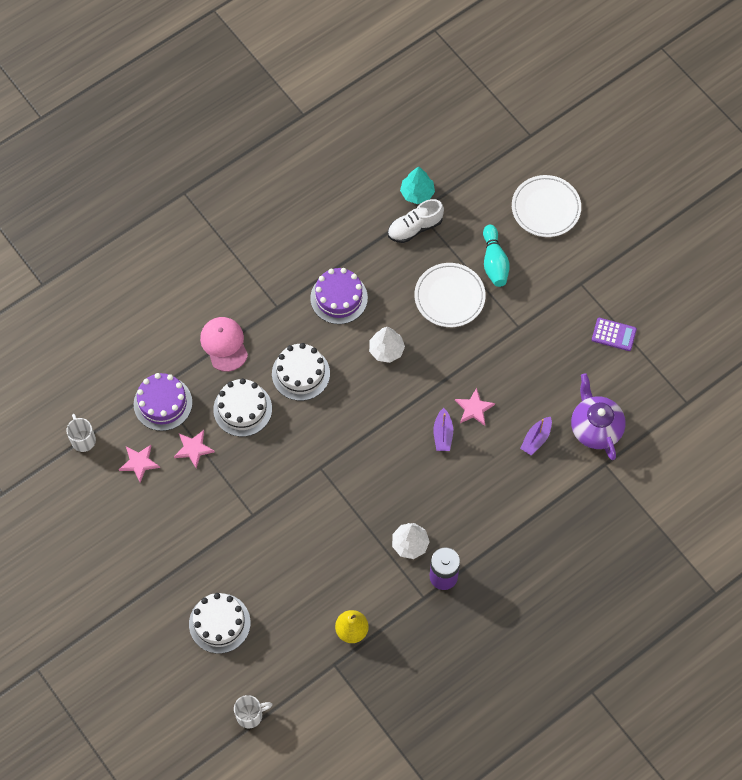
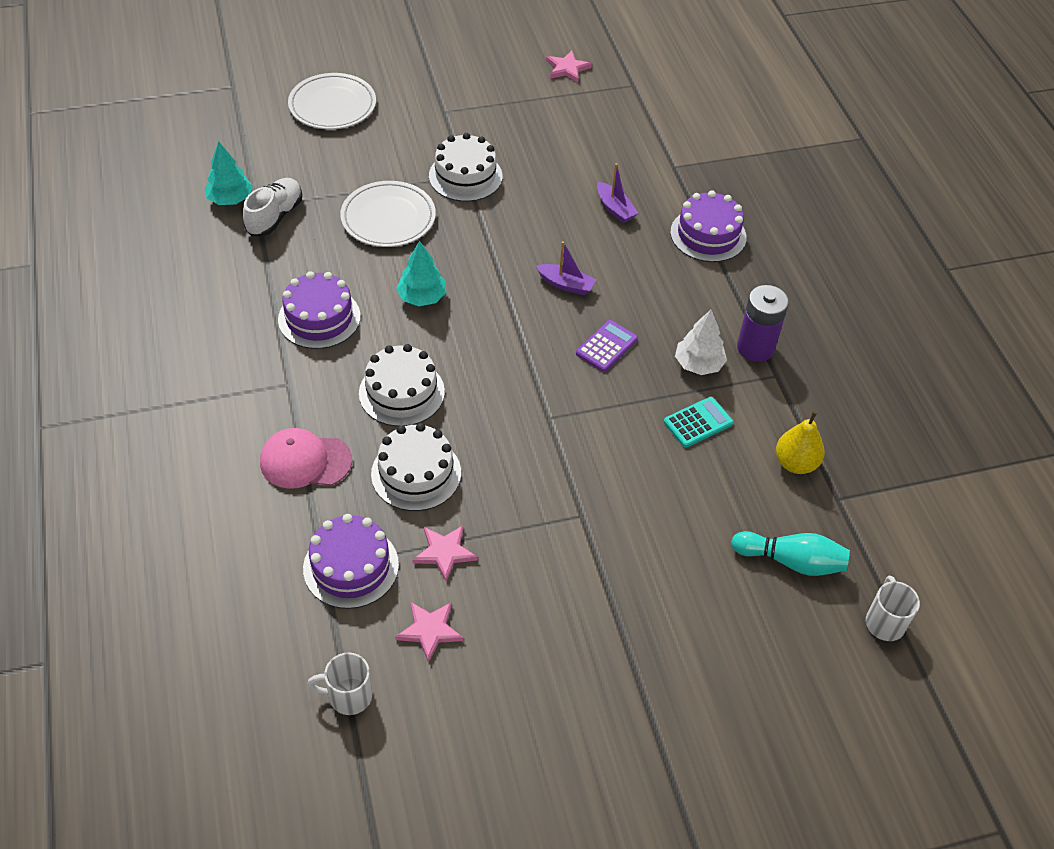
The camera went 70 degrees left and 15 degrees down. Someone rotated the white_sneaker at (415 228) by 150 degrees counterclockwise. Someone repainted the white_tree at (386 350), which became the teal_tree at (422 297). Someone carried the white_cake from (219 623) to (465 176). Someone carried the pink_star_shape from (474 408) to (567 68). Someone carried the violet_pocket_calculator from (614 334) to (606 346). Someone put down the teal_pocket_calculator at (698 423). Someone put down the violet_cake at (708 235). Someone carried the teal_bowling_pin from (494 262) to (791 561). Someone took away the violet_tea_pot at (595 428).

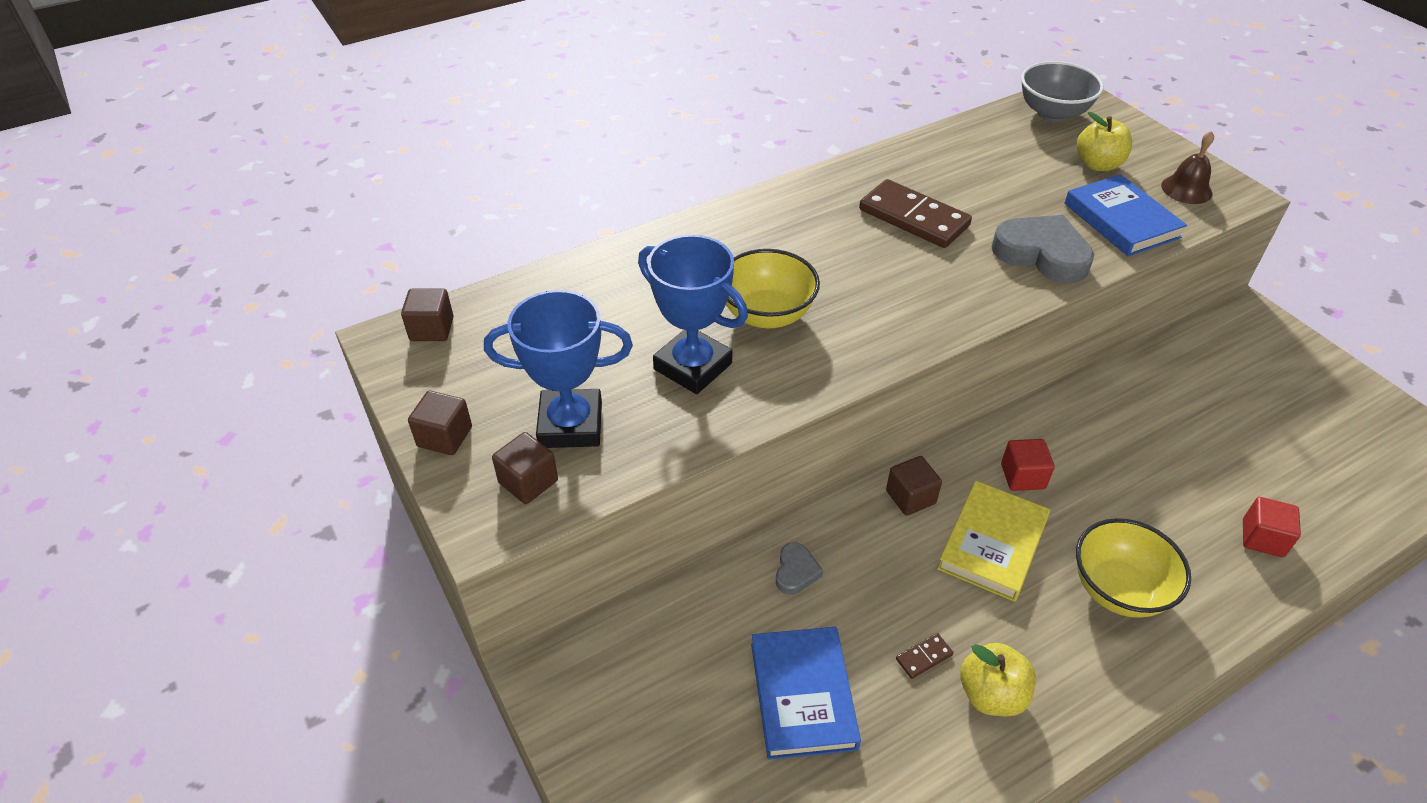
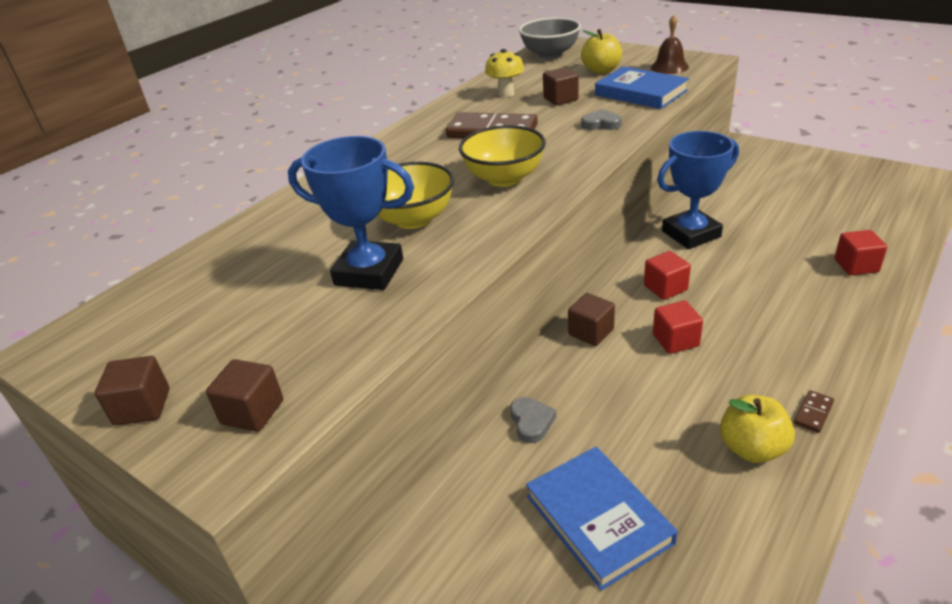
The camera went 20 degrees left and 10 degrees down. Someone carried the bright_yellow_bowl from (1118 590) to (504 178). Someone put down the bright_yellow_mushroom at (506 94). Someone carried the brown_block from (432 329) to (560 99). Someone scaled the ash-grey_heart_shape at (1042 254) by 0.50. Someone swapped the bright_yellow_hardcover at (992 544) for the crimson_block at (675 340). Someone carried the royal_blue_award_cup from (570 425) to (691 234). Someone carried the brown_domino_tile from (924 657) to (813 413).

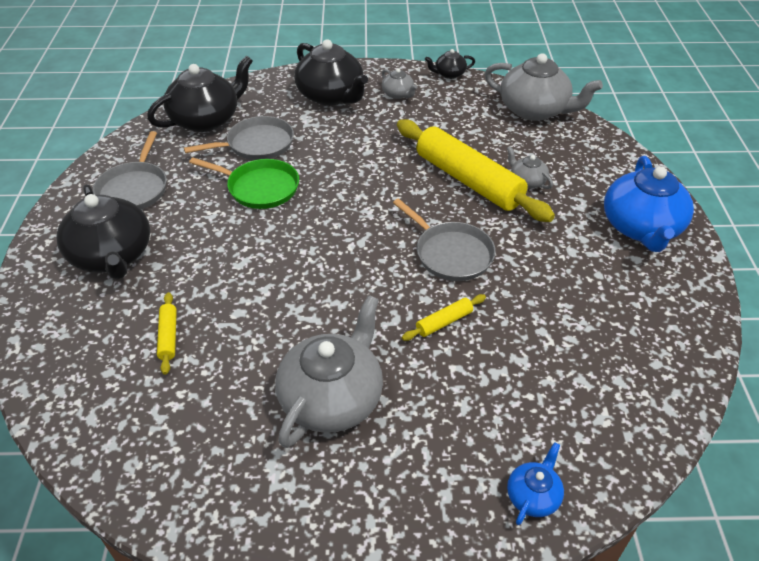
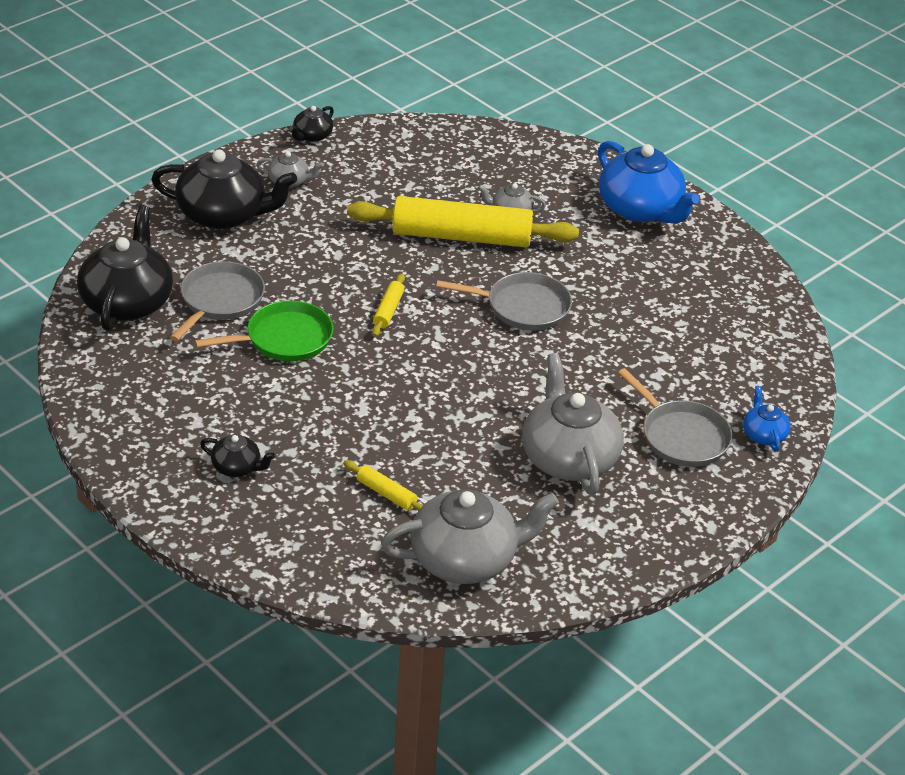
The camera went 45 degrees left and 5 degrees down. Someone scaled the ebony_tea_pot at (112 256) by 0.48. Someone carried the bright_yellow_rolling_pin from (444 322) to (388 310). Someone carried the ash-grey_tea_pot from (534 110) to (465 559). Someone carried the ash-grey_skillet from (134 189) to (682 436).

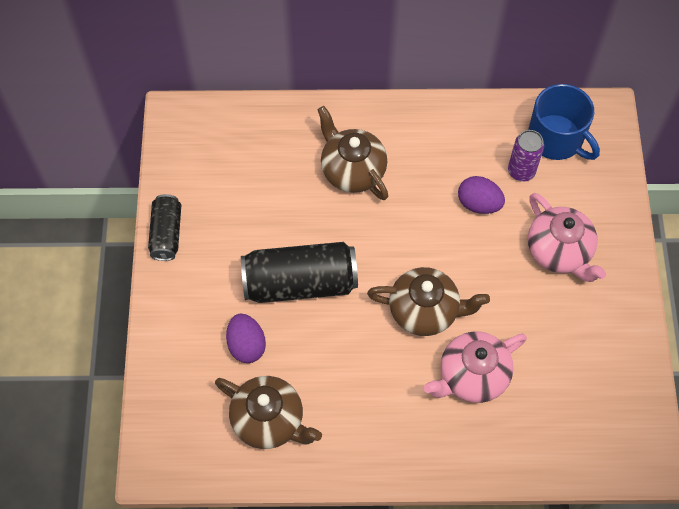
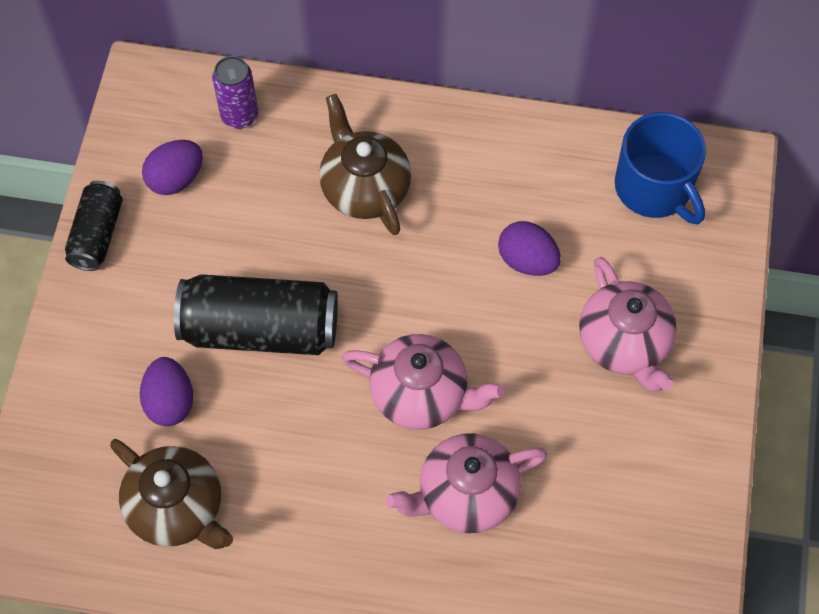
The camera went 10 degrees right and 0 degrees up. Someone put down the violet_egg_shape at (176 179). Someone carried the violet_soda_can from (521 171) to (239 116). Someone repainted the brown_tea_pot at (425 311), which became the pink_tea_pot at (421 395).

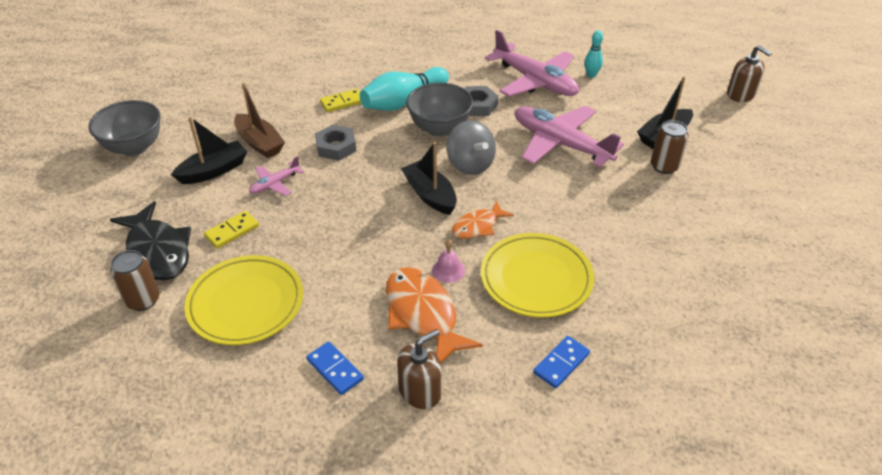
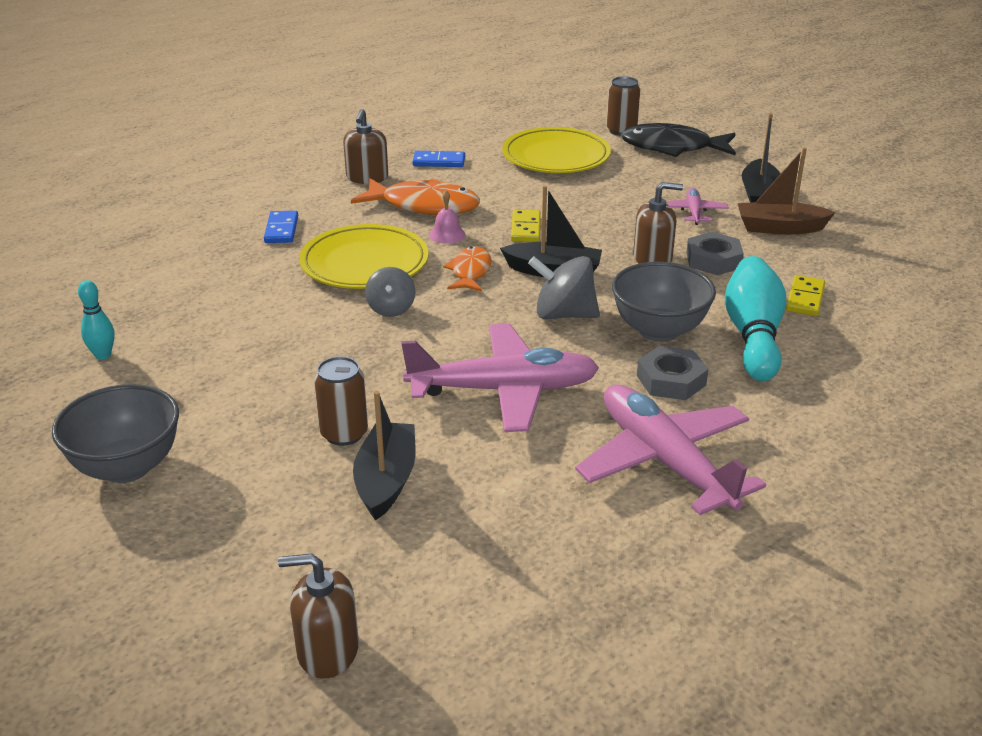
The camera went 135 degrees right and 10 degrees down. Someone carried the ash-grey_bowl from (134 147) to (127 467). Someone carried the teal_bowling_pin from (591 75) to (103 355). Someone put down the ash-grey_whirligig at (391 309). Someone carried the bright_yellow_domino_tile from (232 231) to (525 228). Someone rotated the pink_toy_plane at (535 81) by 60 degrees clockwise. Someone put down the brown_pump_bottle at (652 258).

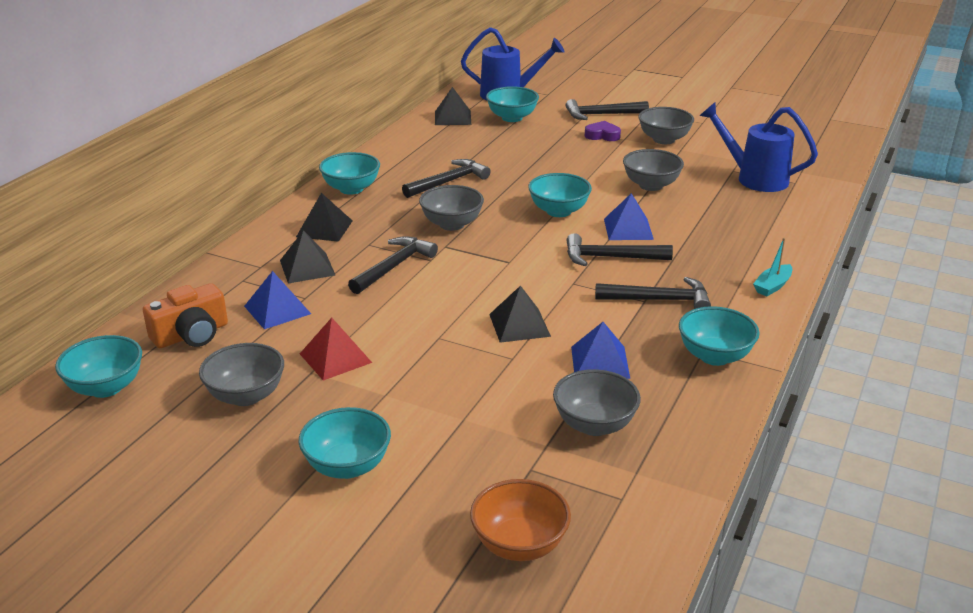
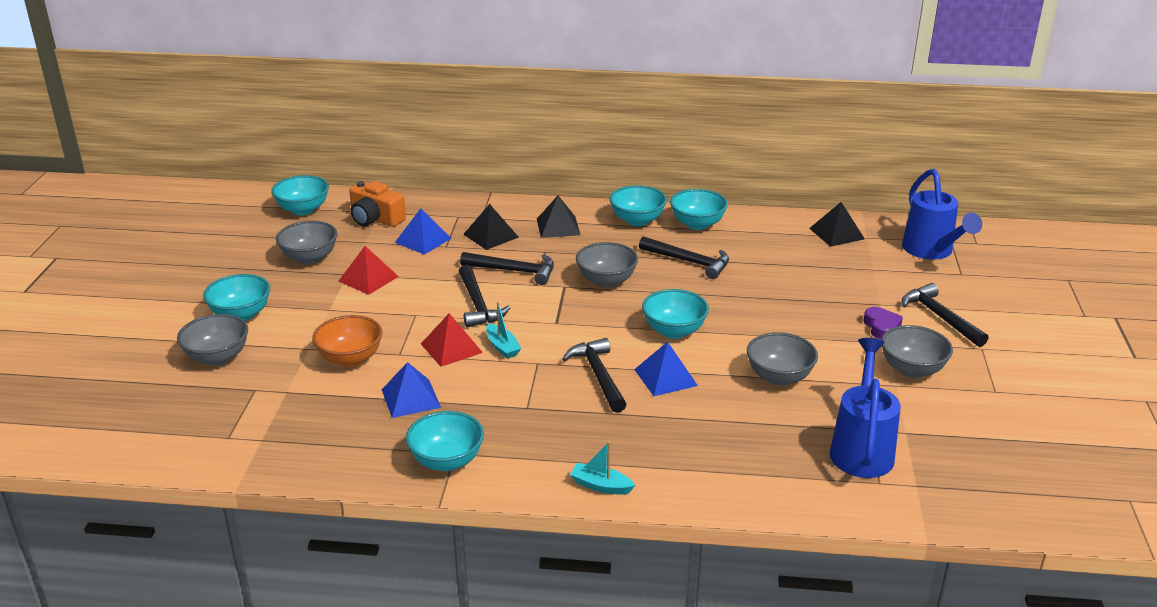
The camera went 70 degrees right and 0 degrees up. Someone carried the ash-grey_bowl from (594 425) to (217 357). Someone carried the orange_bowl from (519 544) to (350 358). Someone repainted the ebony_pyramid_shape at (519 325), which became the crimson_pyramid_shape at (451 348). Someone carried the ebony_hammer from (659 300) to (478 304). Someone put down the teal_sailboat at (502 347). Someone carried the teal_bowl from (512 118) to (697 224).

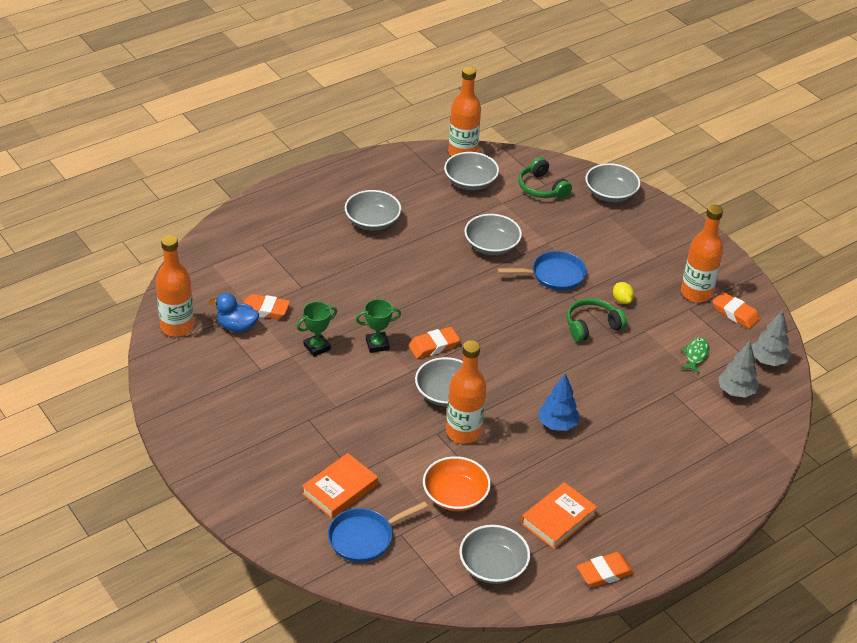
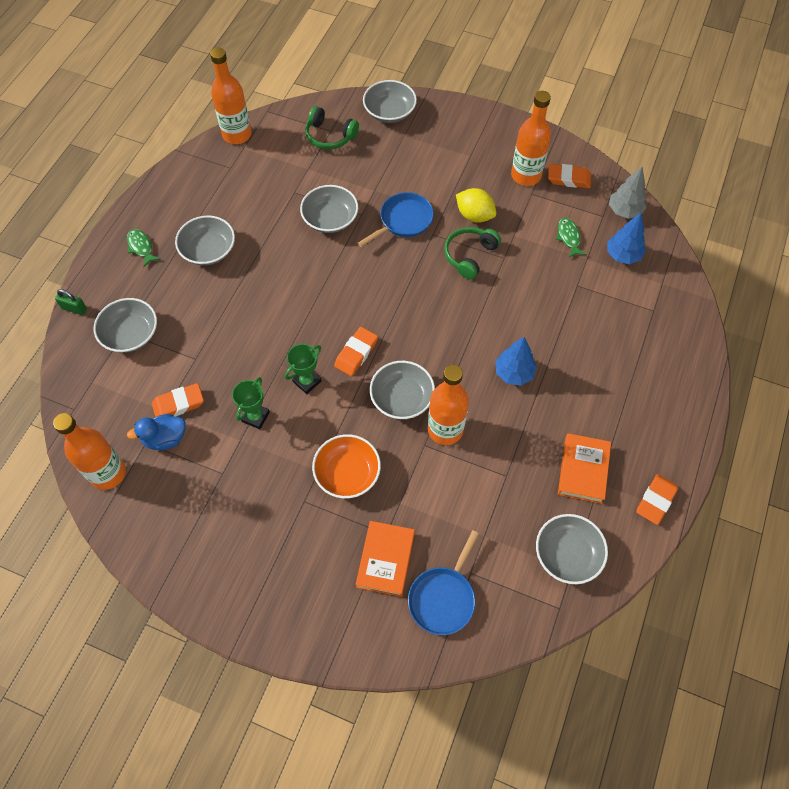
The camera went 30 degrees left and 20 degrees up. Someone put down the green_padlock at (74 308). Someone carried the ash-grey_bowl from (470 182) to (131 334). Someone put down the green_toy_fish at (141 247). Someone carried the orange_bowl from (455 495) to (347 473). Someone scaled the bright_yellow_toy_lemon at (622 300) by 1.62. Someone repainted the ash-grey_tree at (736 391), which became the royal_blue_tree at (622 255).

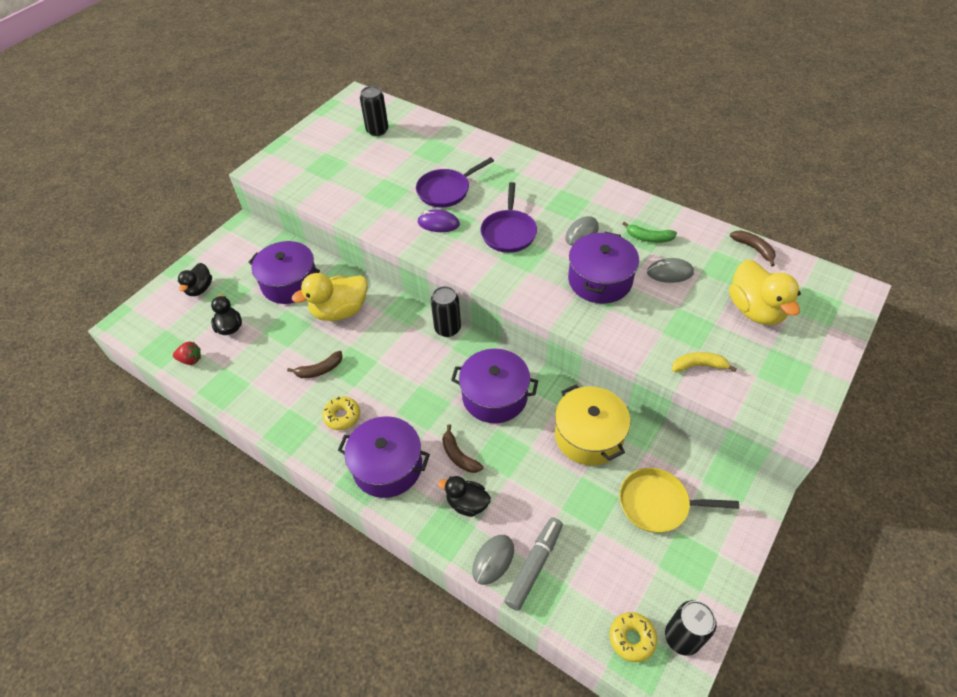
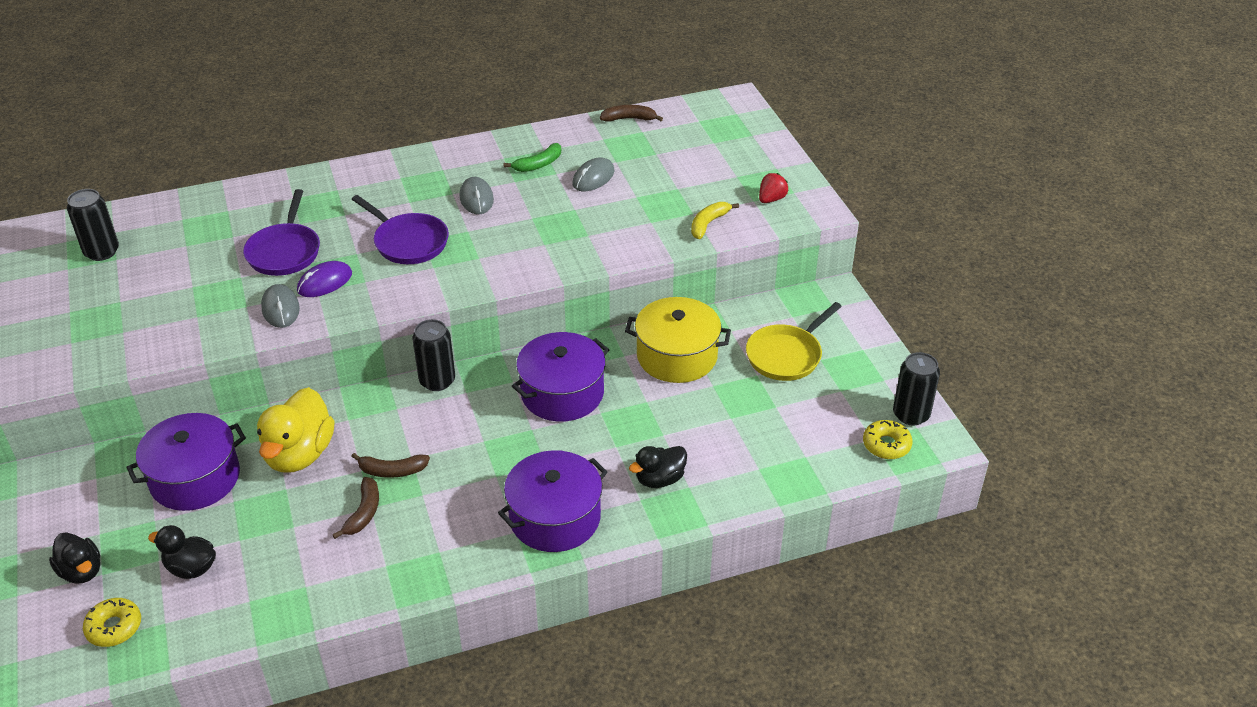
The camera went 55 degrees left and 10 degrees down. Someone carried the bright_yellow_doughnut from (342 416) to (114 627). Someone carried the ash-grey_computer_mouse from (493 560) to (280 308). Someone carried the brown_banana_fruit from (459 455) to (392 471). Someone carried the crimson_strawberry from (191 360) to (771 199). Someone took away the ash-grey_marker at (534 565). Someone took away the violet_stockpot at (600 280). Someone took away the bright_yellow_rubber_duck at (755 310).

